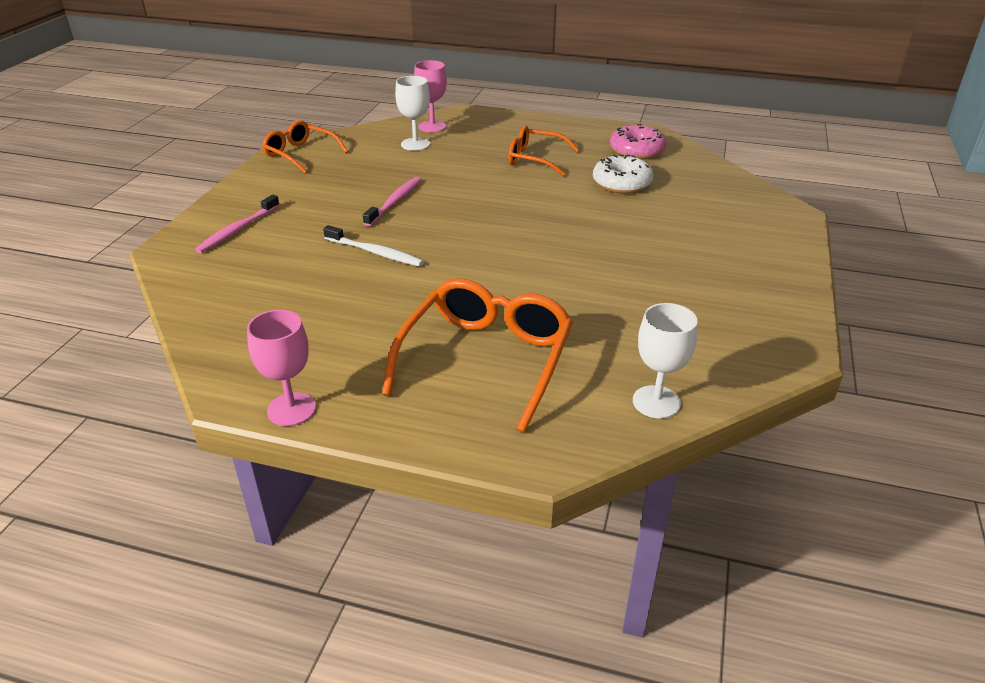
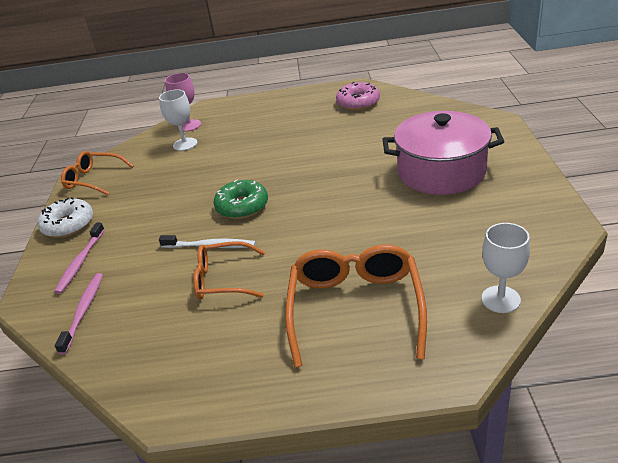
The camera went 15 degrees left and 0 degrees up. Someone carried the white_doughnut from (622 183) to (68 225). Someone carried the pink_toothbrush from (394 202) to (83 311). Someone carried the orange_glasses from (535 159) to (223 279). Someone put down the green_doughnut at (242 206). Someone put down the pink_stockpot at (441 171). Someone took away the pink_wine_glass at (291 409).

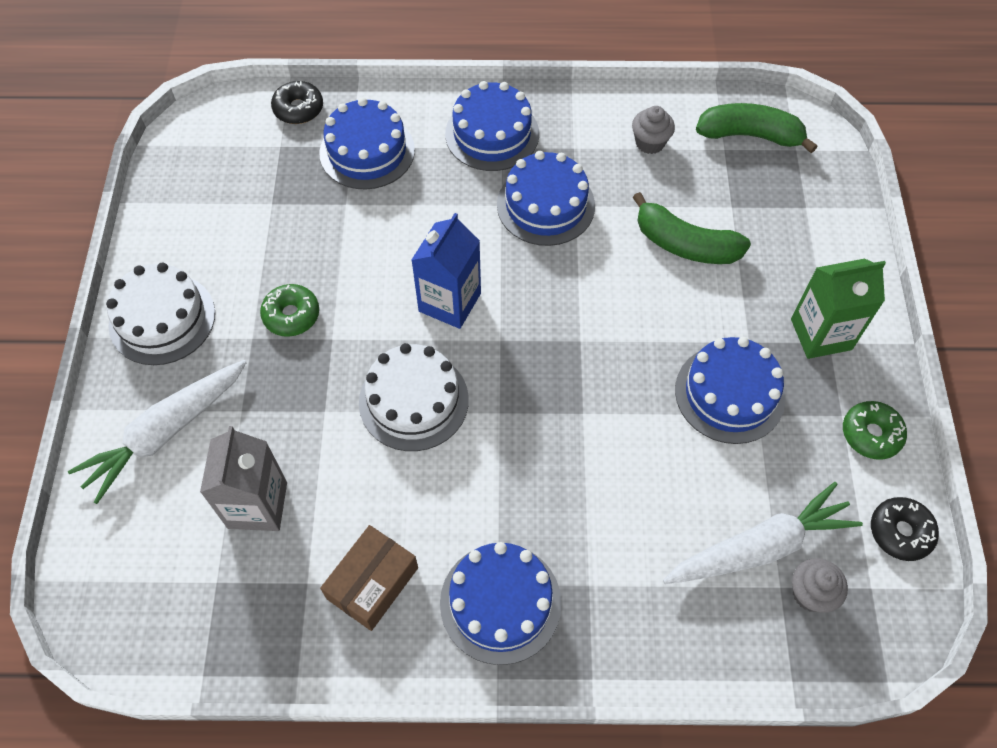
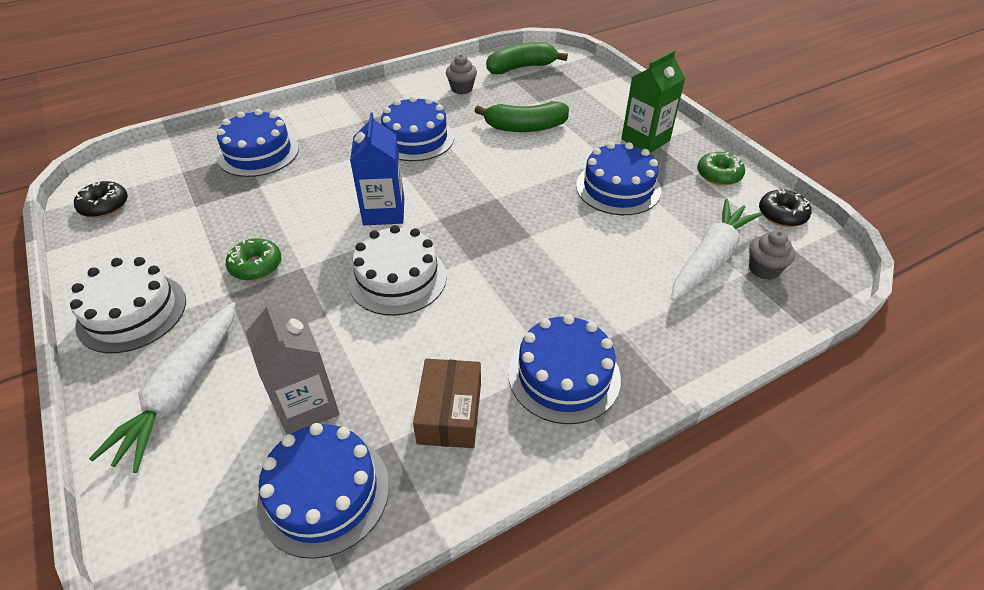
The camera went 30 degrees left and 15 degrees down. Someone carried the ebony_doughnut from (298 109) to (104 206). Someone carried the royal_blue_cake from (492 134) to (324 493).

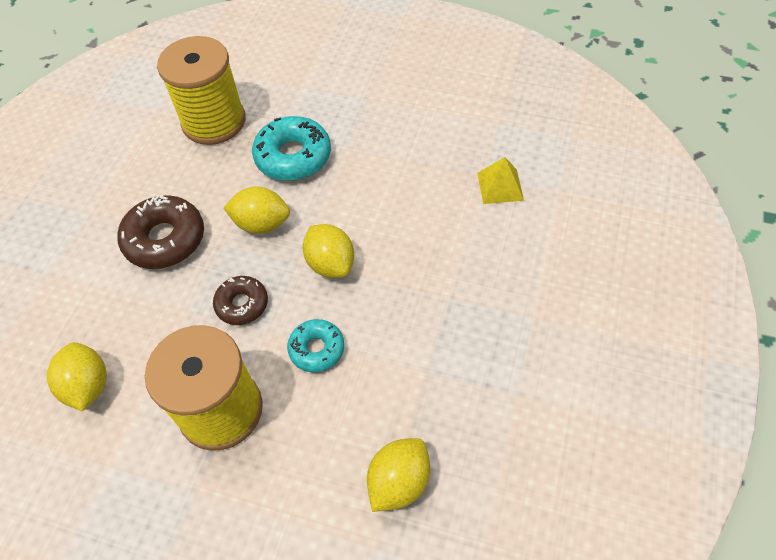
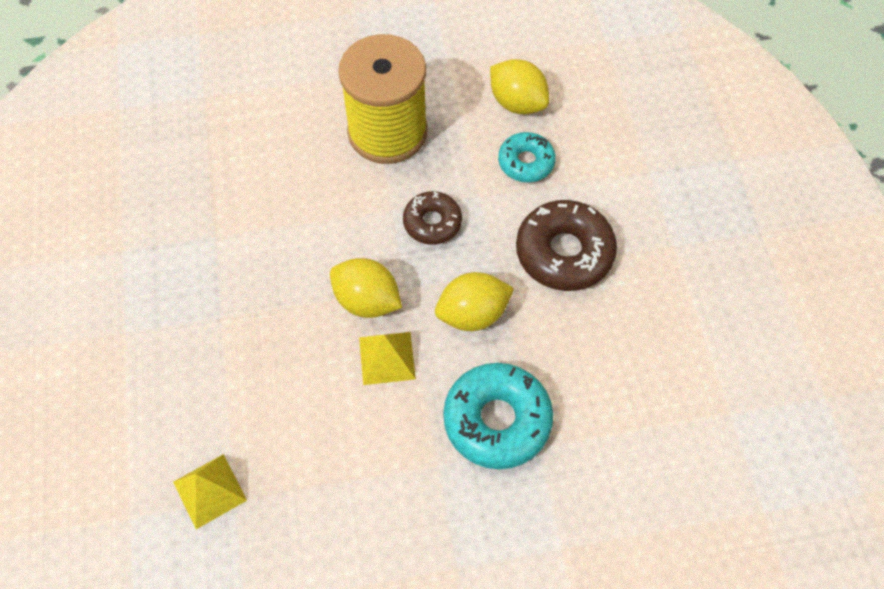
The camera went 150 degrees right and 5 degrees up. Someone put down the bright_yellow_pyramid_shape at (387 358). Someone carried the teal_doughnut from (316 349) to (526 162). Someone took away the bright_yellow_bobbin at (214 121). Someone took away the bright_yellow_toy_lemon at (399 482).

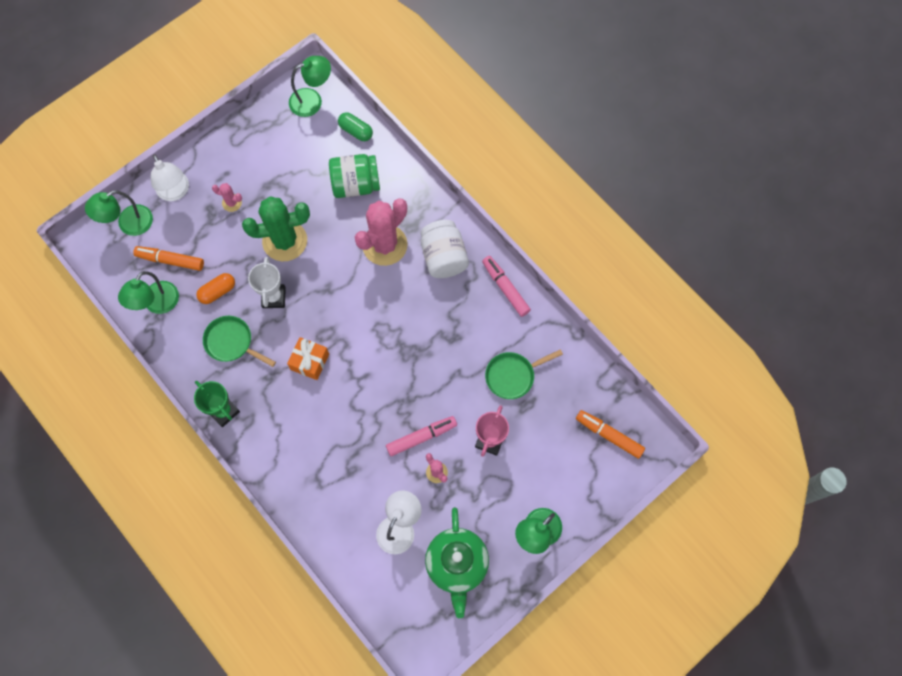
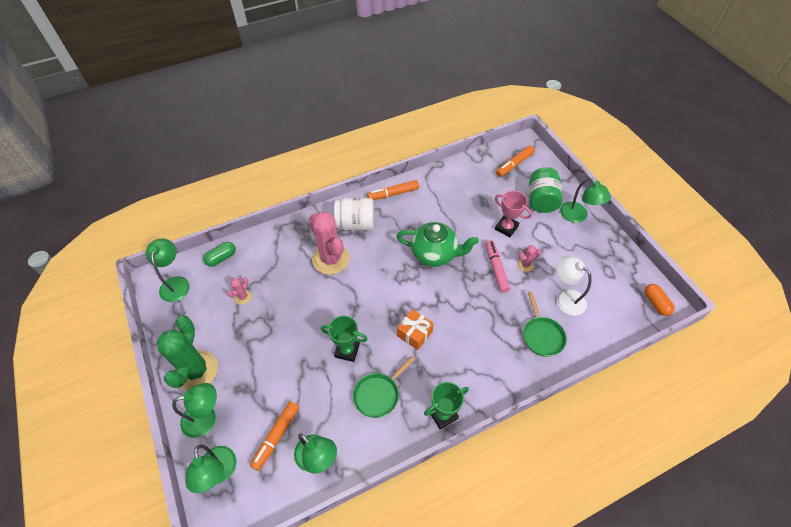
The camera went 75 degrees left and 15 degrees down. Someone carried the green_saguaro_cactus from (285 241) to (196 370). Someone repainted the white_desk_lamp at (175 192), which became the green_desk_lamp at (206 418). Someone carried the pink_saguaro_cactus from (232 203) to (243 297). Someone repainted the white_award_cup at (273 297), which became the green_award_cup at (347 350). Someone repainted the pink_marker at (505 288), which became the orange_marker at (393 194). Someone carried the green_tea_pot from (457 564) to (434 254). Someone carried the green_skillet from (512 376) to (542 335). Someone carried the green_jam_jar from (356 184) to (541 200). Someone carried the orange_pill_shape from (217 291) to (655 303).

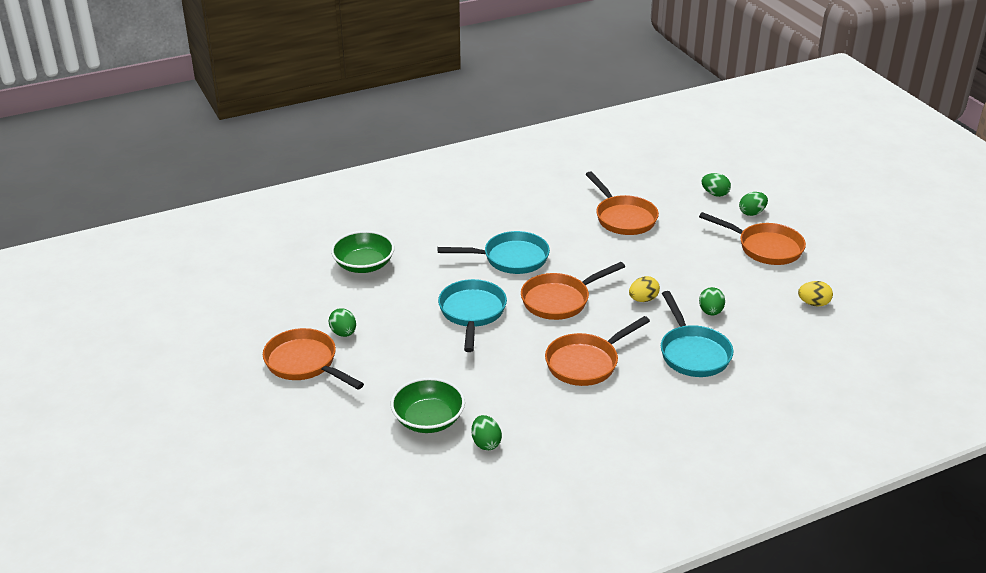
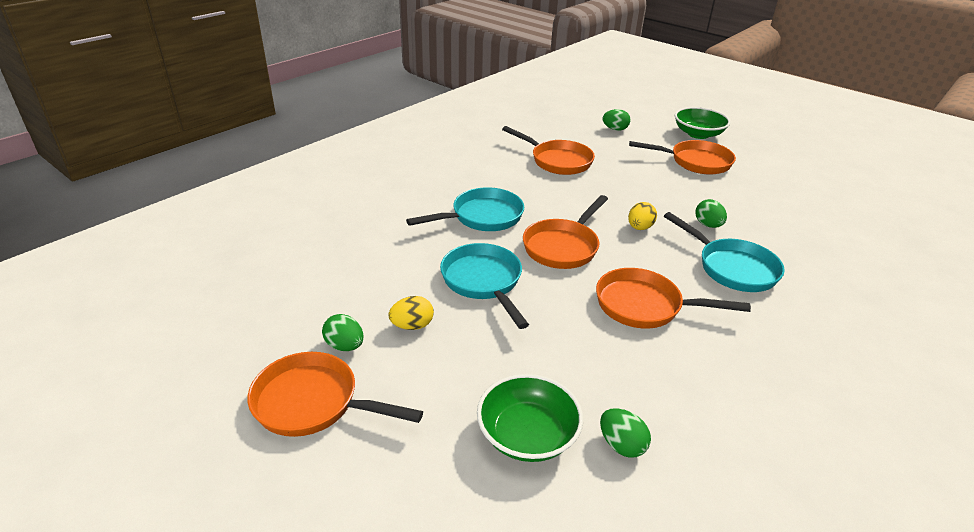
The camera went 25 degrees left and 0 degrees up. Someone carried the bright_yellow_egg_shape from (813 303) to (412 326). Someone rotated the orange_skillet at (586 363) by 75 degrees clockwise. Someone carried the green_bowl from (364 265) to (698 134). Someone took away the green_egg_shape at (752 213).

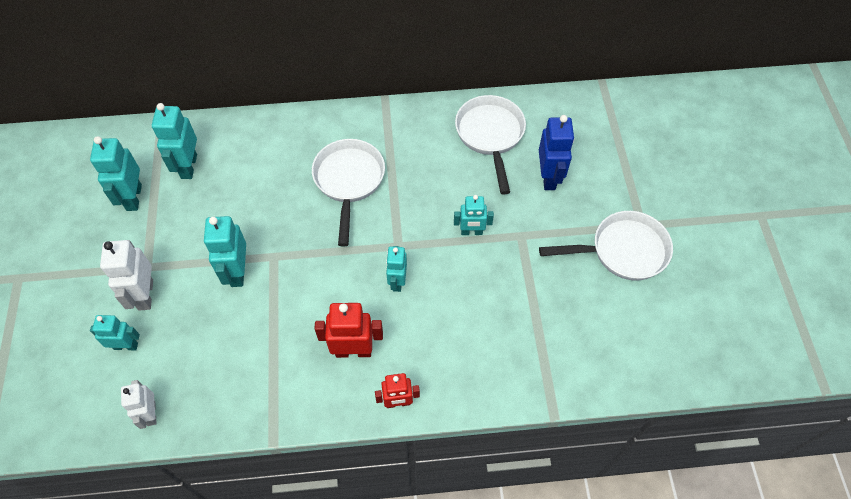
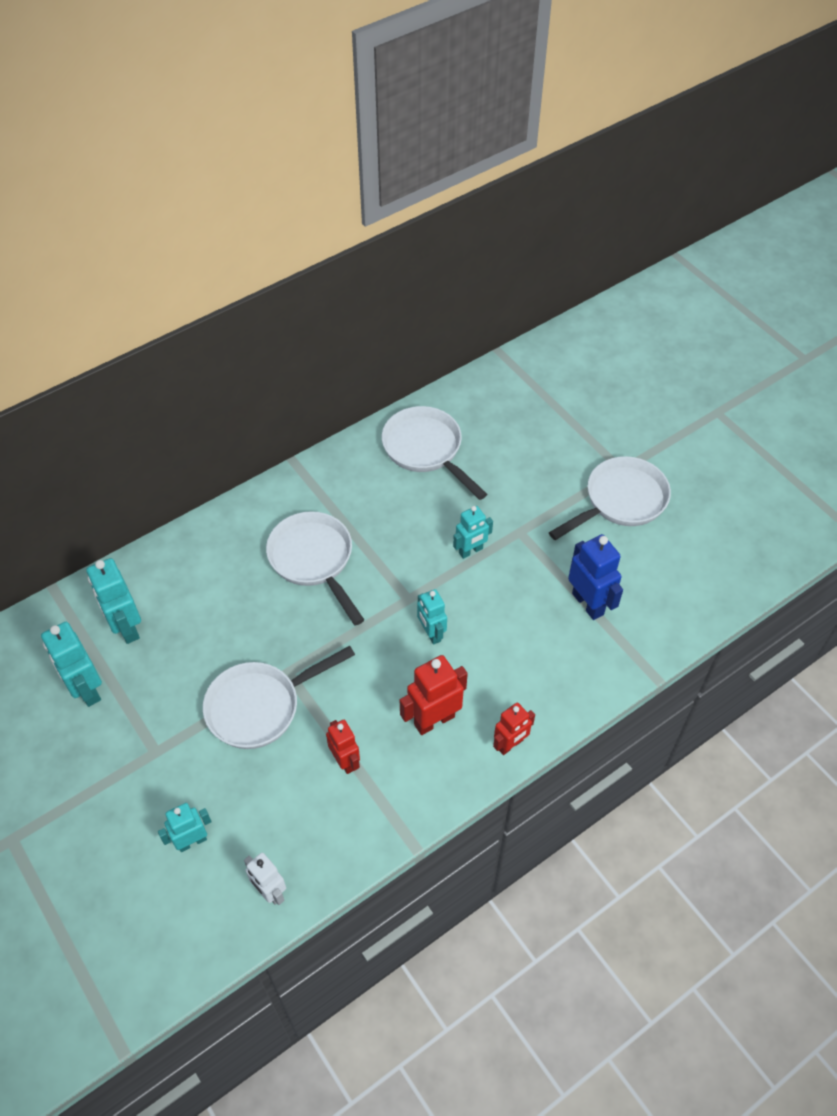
The camera went 30 degrees left and 5 degrees down. Someone swapped the teal_robot at (237 272) for the white_skillet at (260 706). Someone put down the crimson_robot at (345 761). Someone carried the royal_blue_robot from (549 177) to (588 603). Someone took away the white_robot at (145 295).

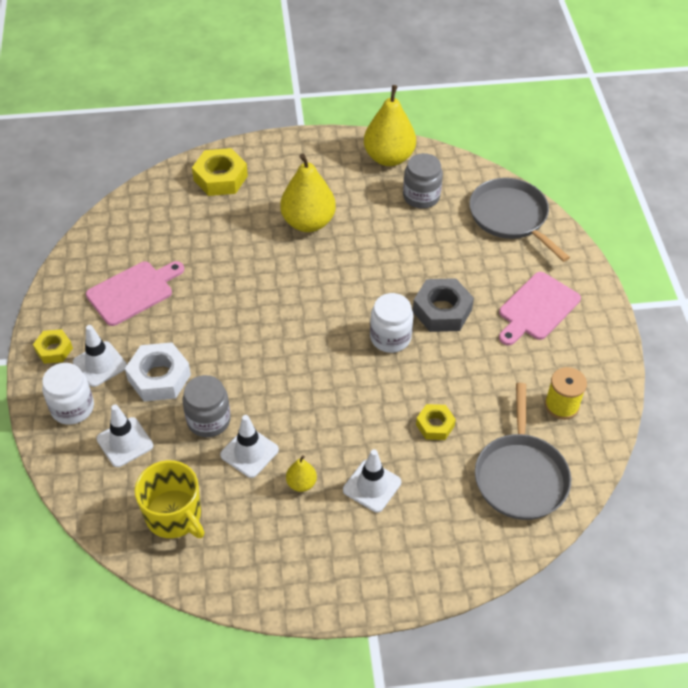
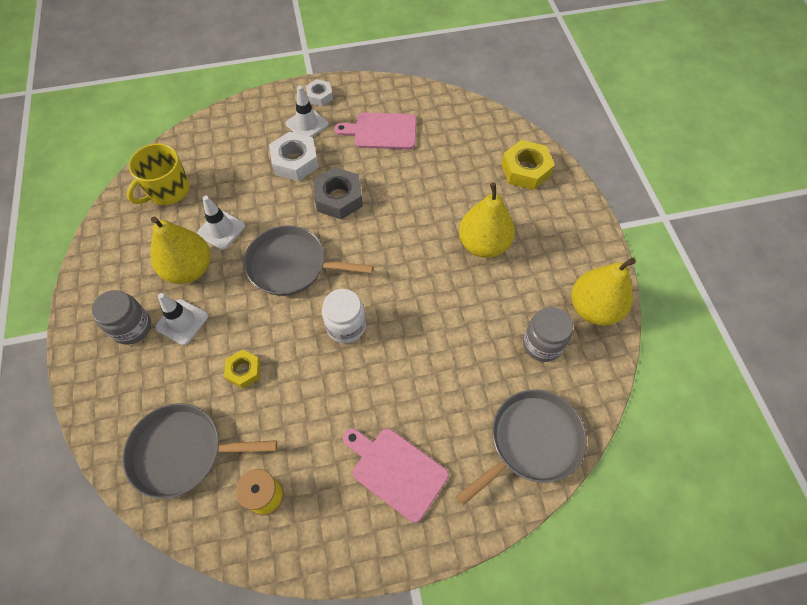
The camera went 85 degrees right and 10 degrees up. Someone carried the ash-grey_jam_jar from (208 420) to (132 327). Someone scaled the bright_yellow_pear at (301 483) by 2.15. Someone put down the ash-grey_skillet at (291 265). Someone repainted the bright_yellow_hexagon_nut at (54 350), which became the white_hexagon_nut at (319 96). Someone carried the ash-grey_hexagon_nut from (442 311) to (339 198). Someone rotated the pink_cutting_board at (133 291) by 135 degrees clockwise. Someone took away the white_jam_jar at (72 408). Someone took away the white_safety_cone at (125 442).

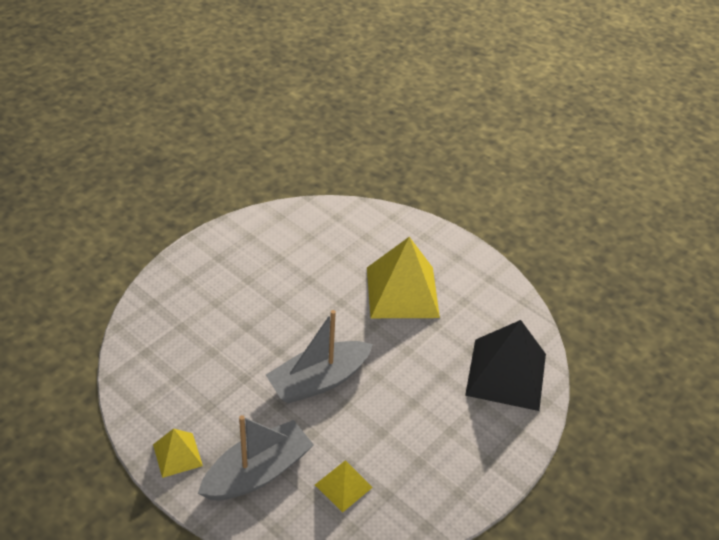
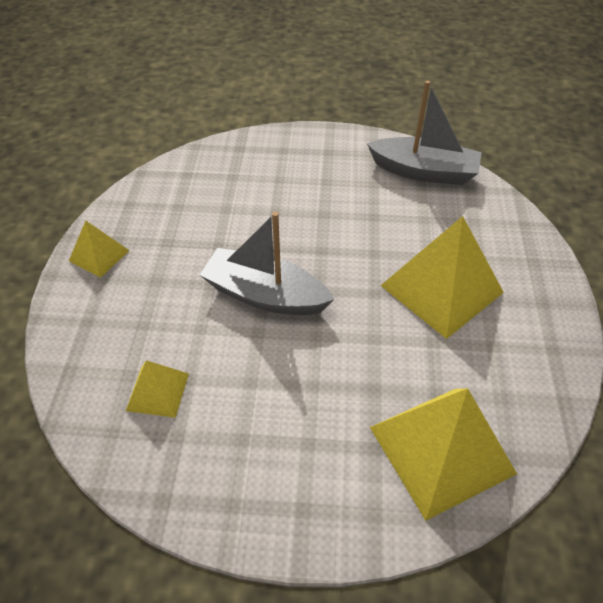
The camera went 55 degrees right and 5 degrees up. Someone carried the ash-grey_sailboat from (257 472) to (424 172). Someone repainted the ebony_pyramid_shape at (506 374), which became the bright_yellow_pyramid_shape at (441 449).

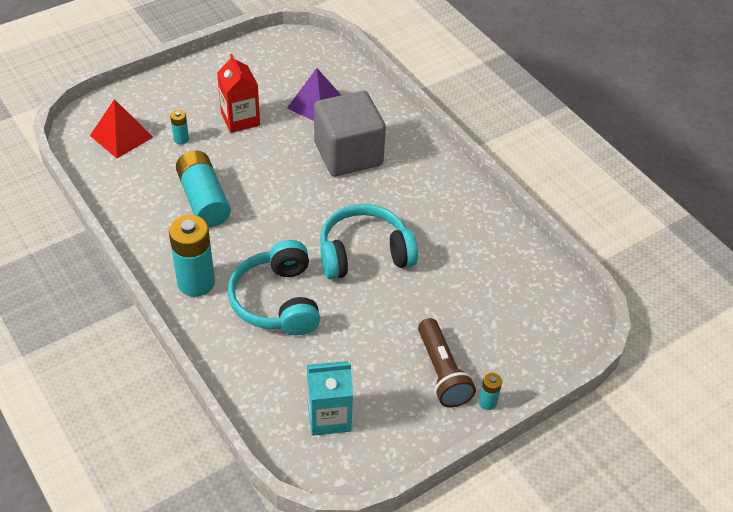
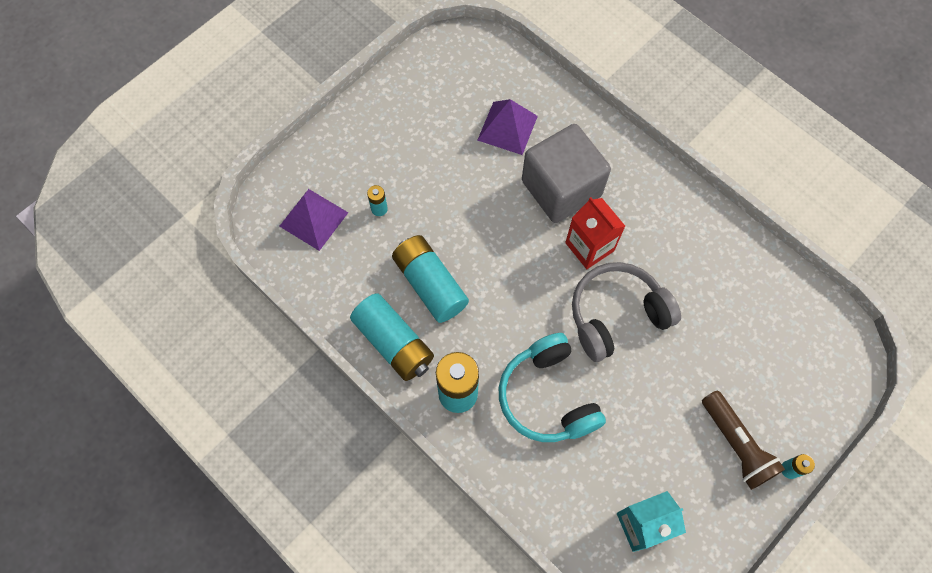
The camera went 10 degrees left and 20 degrees up. Someone repainted the crimson_pyramid_shape at (121 136), which became the violet_pyramid_shape at (313 219). Someone put down the teal_AA_battery at (394 343). Someone carried the crimson_milk_carton from (240 119) to (589 246). Someone repainted the teal_headphones at (364 253), which became the ash-grey_headphones at (616 315).

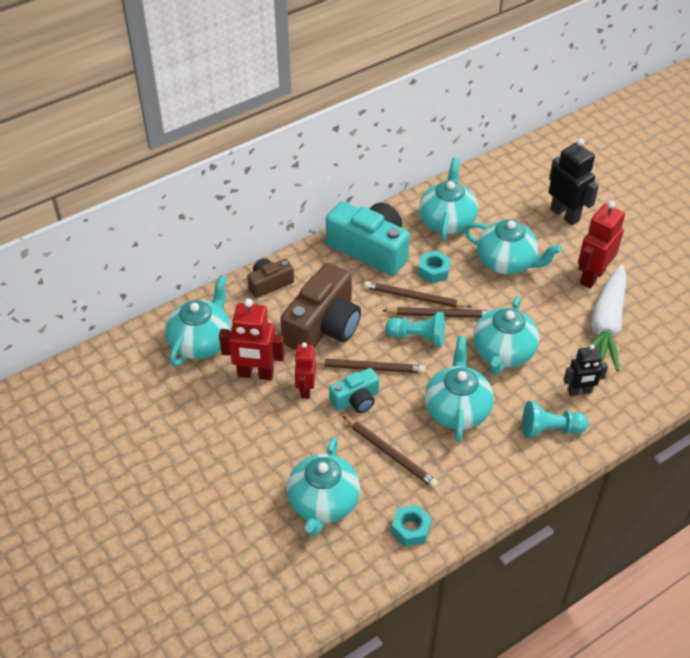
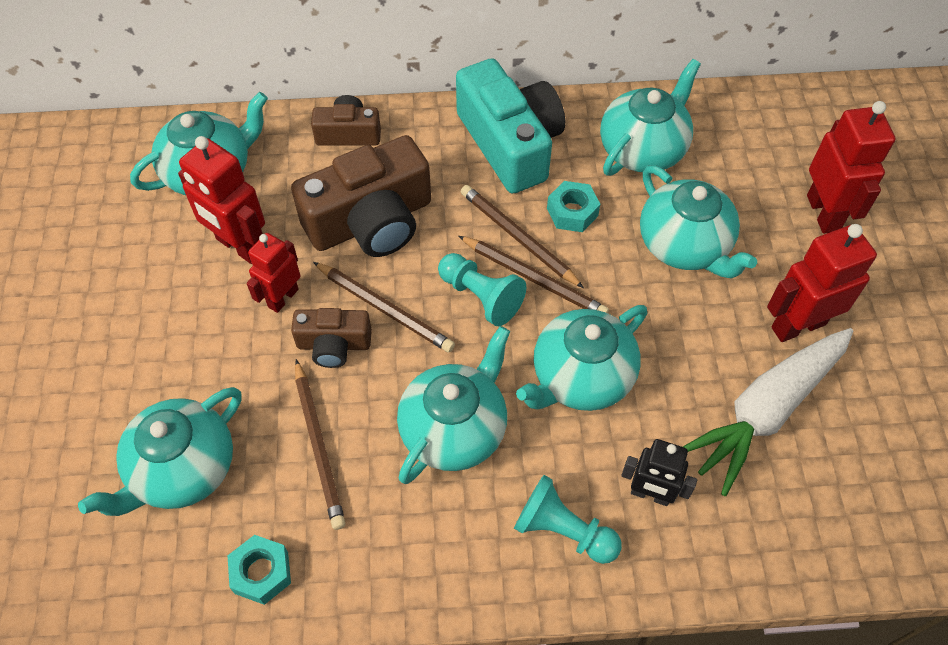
The camera went 30 degrees right and 10 degrees up. Someone repainted the teal_camera at (356 399), which became the brown_camera at (334 344). Someone repainted the ebony_robot at (565 214), which became the crimson_robot at (823 213).

